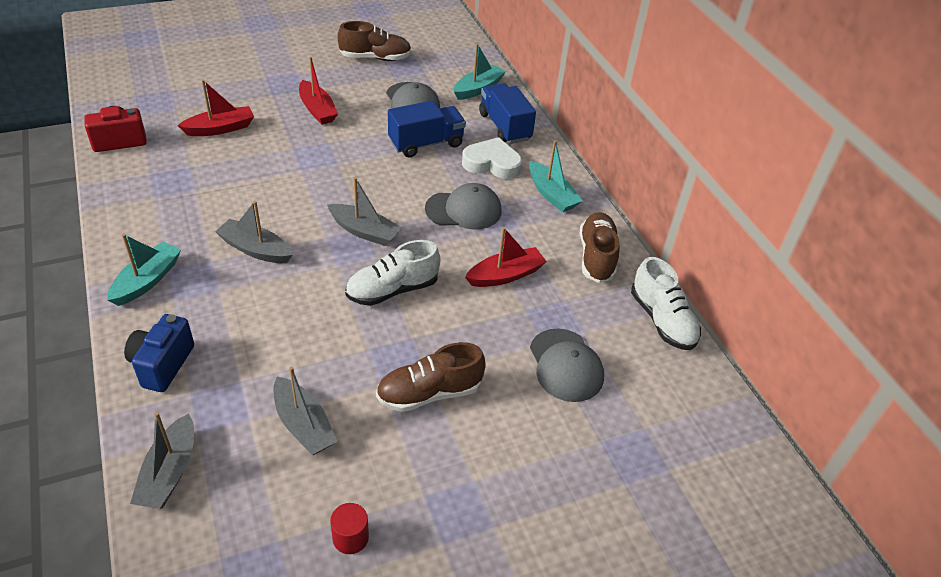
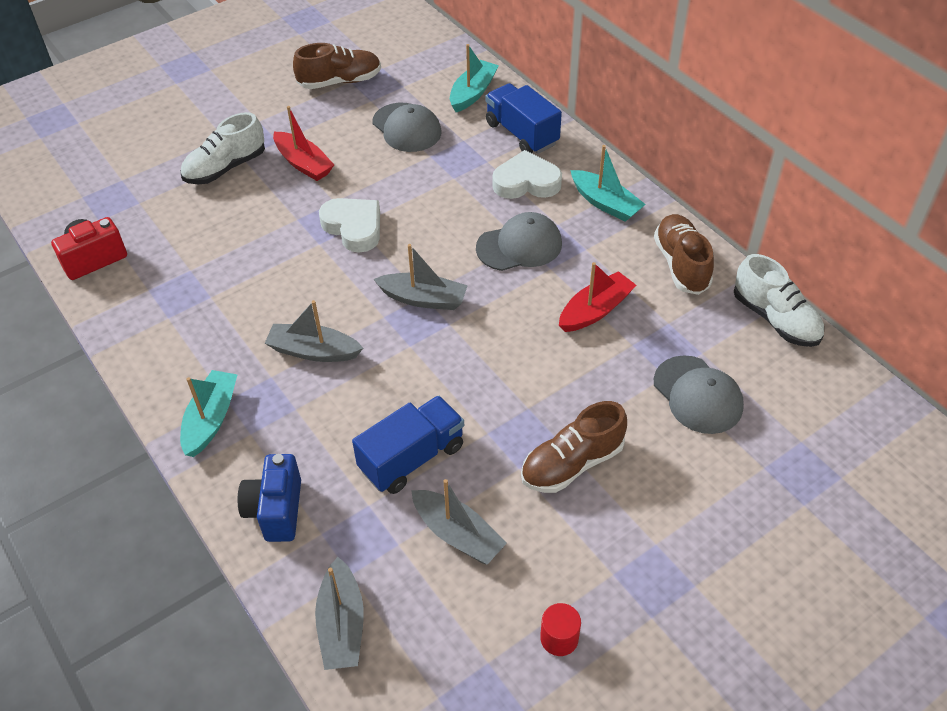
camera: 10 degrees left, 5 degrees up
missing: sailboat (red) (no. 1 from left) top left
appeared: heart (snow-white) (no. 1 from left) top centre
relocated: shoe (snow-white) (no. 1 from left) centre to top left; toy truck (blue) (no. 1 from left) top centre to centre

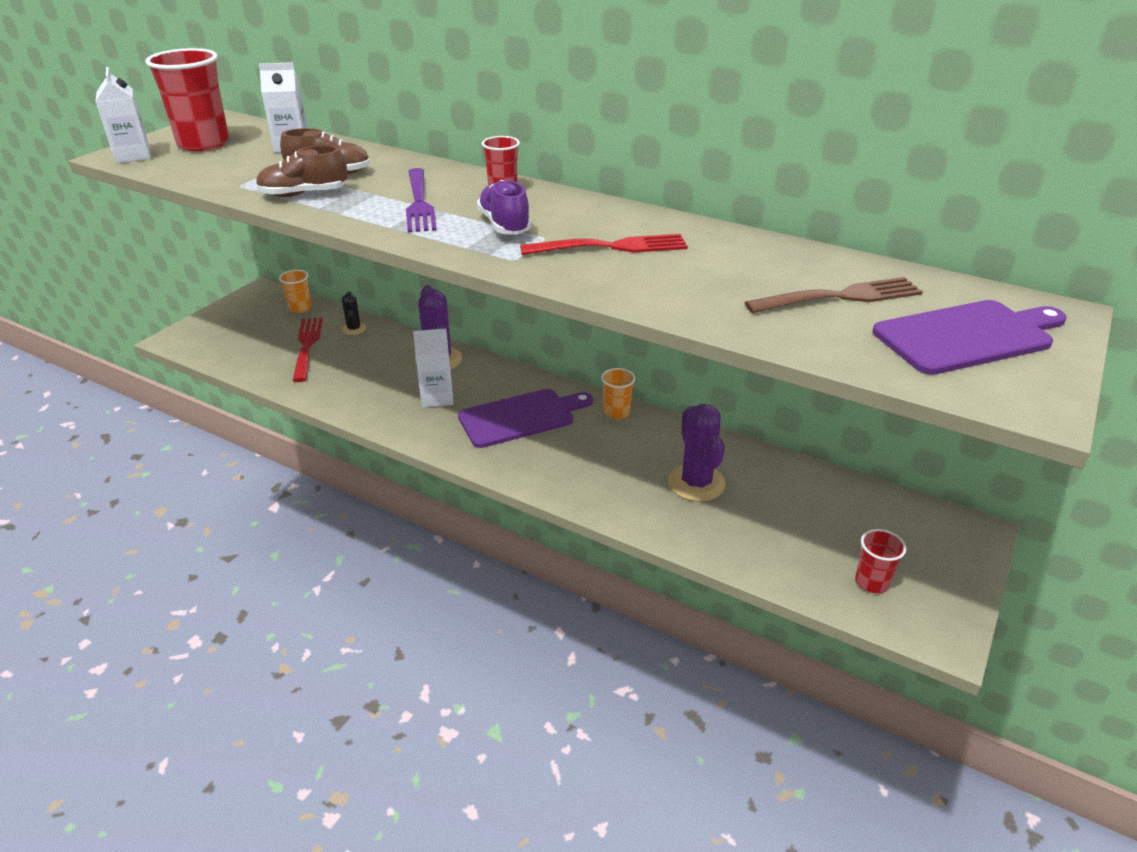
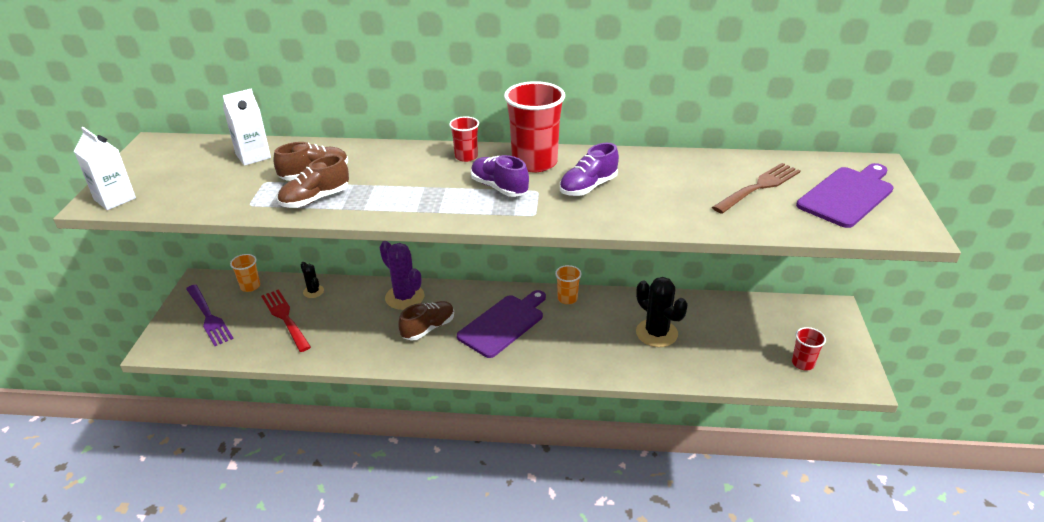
camera: 25 degrees left, 0 degrees up
relocated: tumbler (red) (no. 1 from left in the first image) top left to tumbler (red) (no. 2 from left) top centre; fork (violet) top centre to middle left
exchanged: milk carton (snow-white) (no. 3 from left) centre to shoe (brown) (no. 3 from left) centre; fork (red) (no. 2 from left) top centre to shoe (violet) (no. 2 from left) top centre
colour: prickly plant (violet) (no. 2 from left) centre to prickly plant (ebony) (no. 2 from left) centre

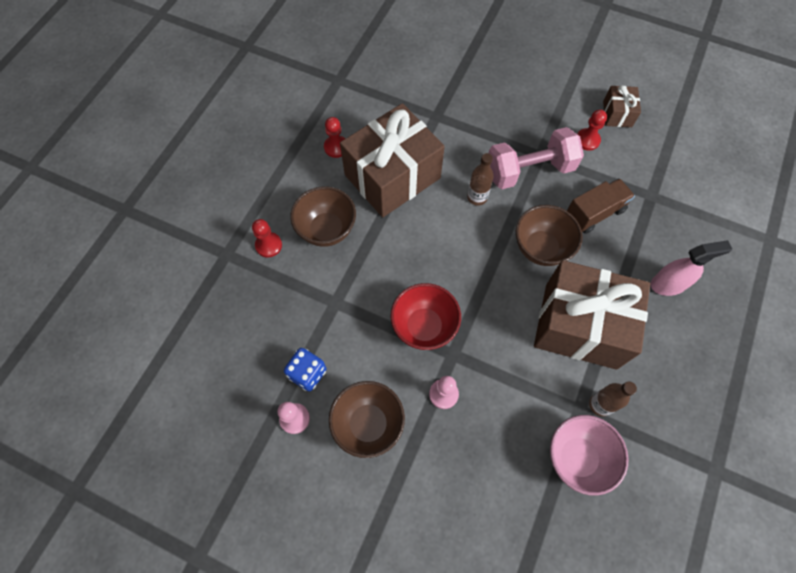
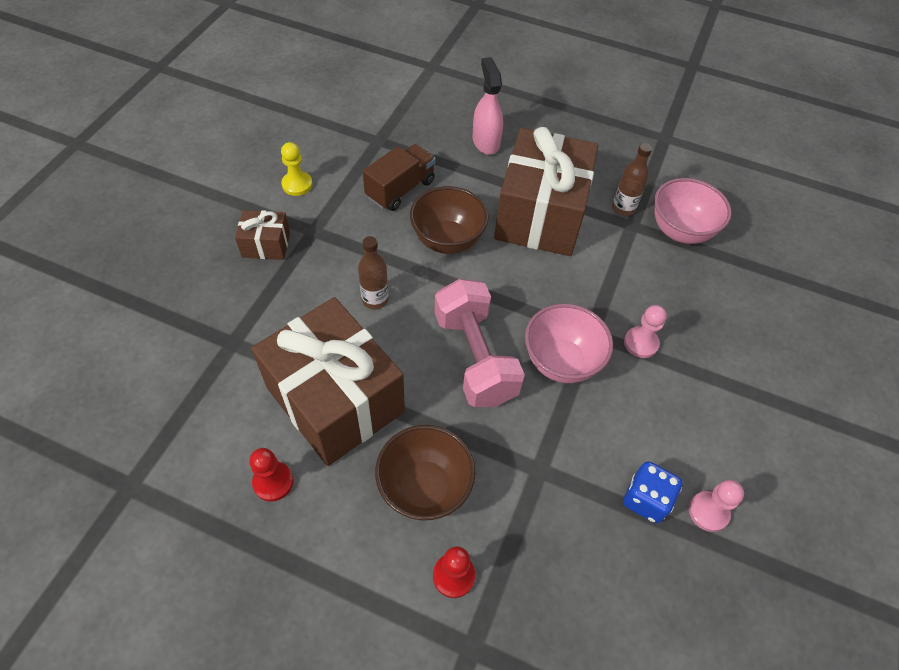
camera: 95 degrees left, 10 degrees down
missing: bowl (brown) (no. 2 from left) bottom centre
relocated: hand weight (rose-pink) top right to centre; present (brown) (no. 3 from left in the first image) top right to present (brown) (no. 1 from left) middle left
colour: bowl (red) centre to bowl (rose-pink) (no. 1 from left) centre; pawn (red) (no. 3 from left) top right to pawn (yellow) top left
spun: toy truck (brown) middle right = top centre 75 degrees clockwise

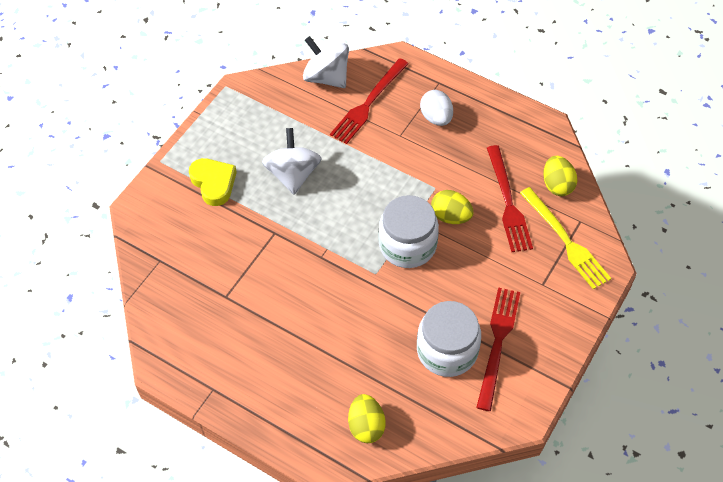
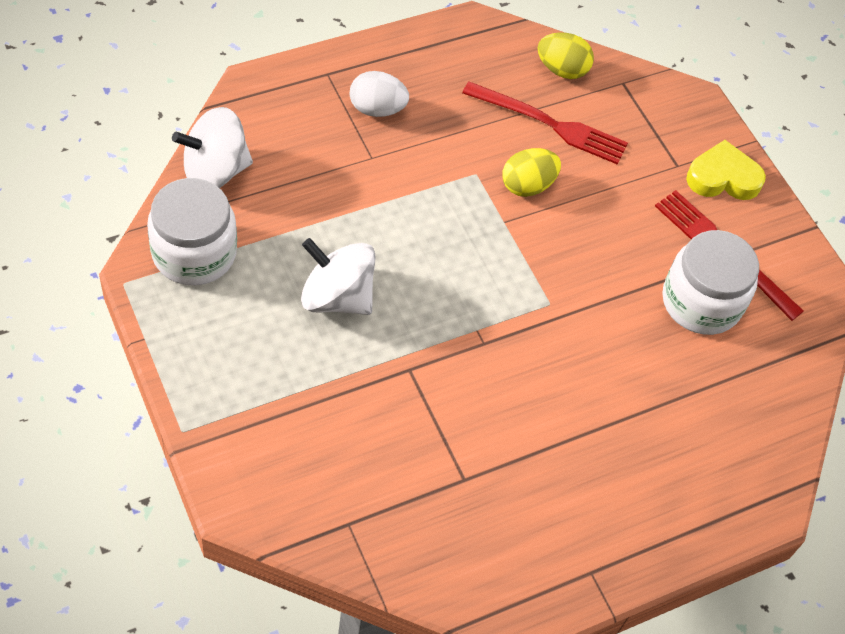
camera: 65 degrees left, 0 degrees up
missing: fork (red) (no. 1 from left) top centre; egg shape (yellow) (no. 1 from left) bottom centre; fork (yellow) middle right
relocated: heart (yellow) middle left to top right; preserve jar (snow-white) (no. 1 from left) centre to middle left

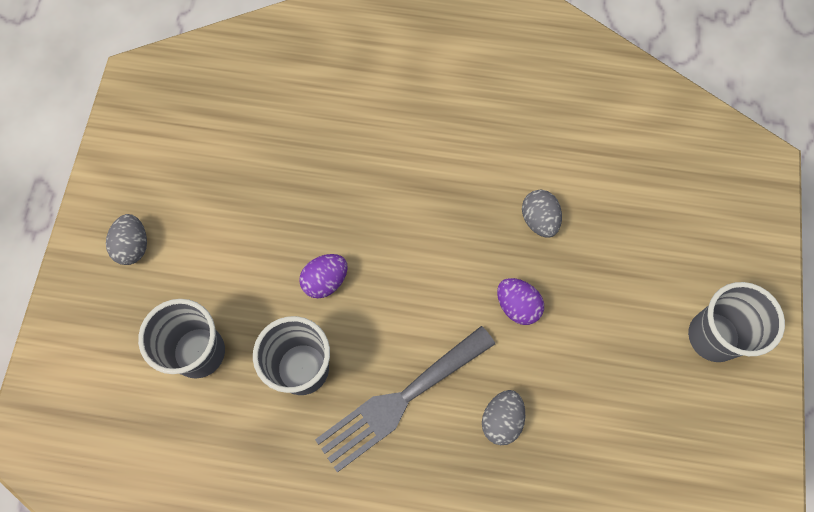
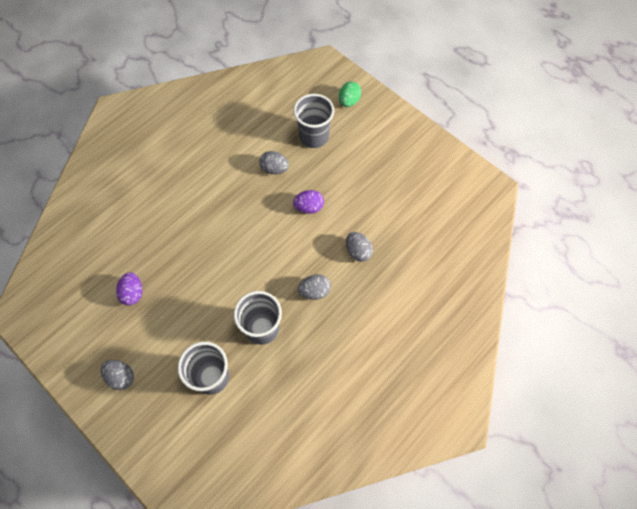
camera: 55 degrees left, 5 degrees down
appeared: egg shape (emerald) top centre
relocated: egg shape (violet) (no. 1 from left) centre to middle left; tumbler (ash-grey) (no. 3 from left) middle right to top centre
exchanged: fork (ash-grey) bottom centre to egg shape (ash-grey) (no. 3 from left) centre

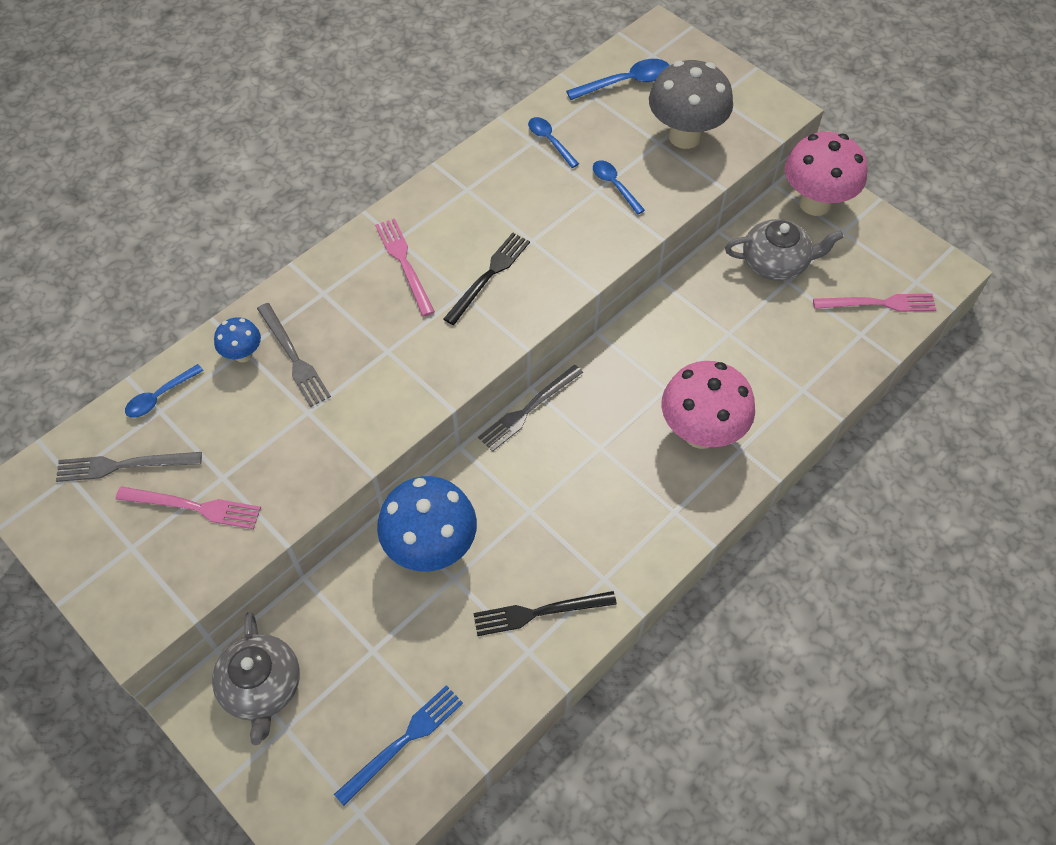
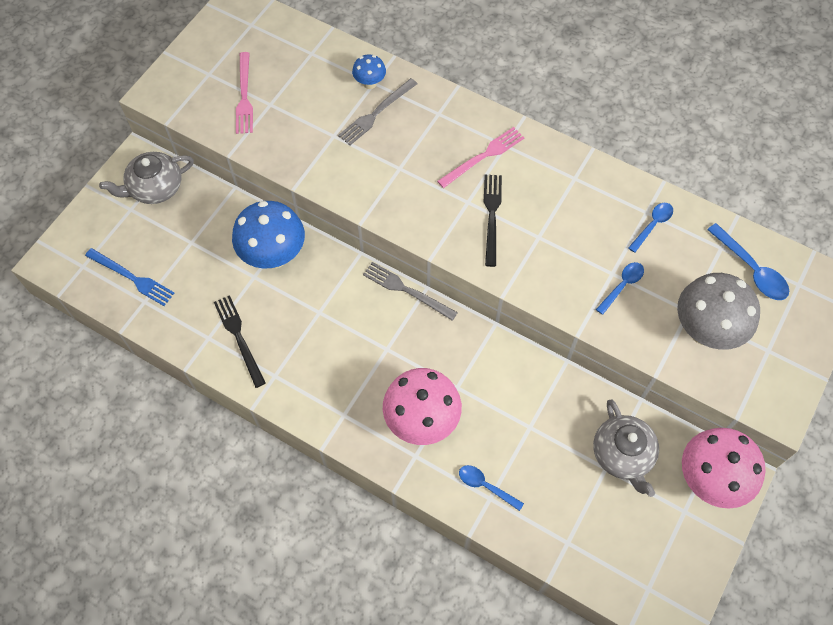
camera: 75 degrees right, 5 degrees up
missing: fork (ash-grey) (no. 1 from left) middle left; fork (rose-pink) (no. 3 from left) middle right
relocated: teaspoon (blue) (no. 1 from left) middle left to bottom centre
spun: fork (ebony) (no. 1 from left in the first image) top centre = centre 105 degrees counterclockwise

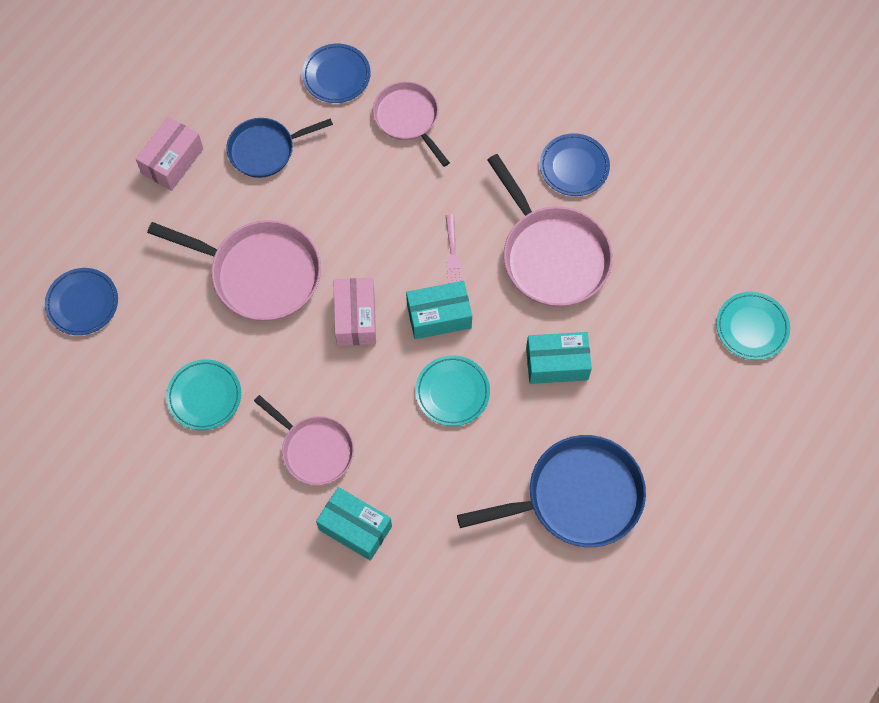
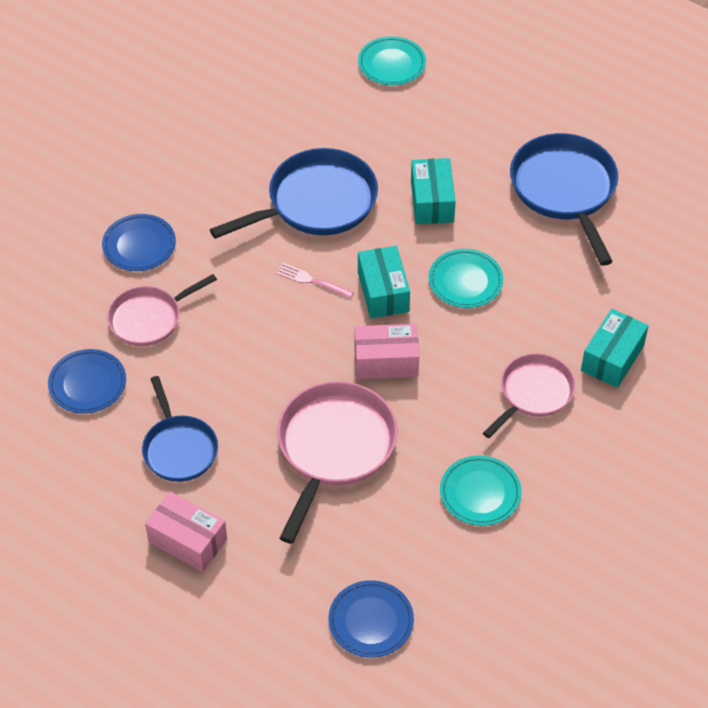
camera: 90 degrees left, 15 degrees down
relocated: plate (blue) (no. 3 from left in the first image) top centre to plate (blue) (no. 2 from left) middle left
colour: frying pan (rose-pink) (no. 4 from left) top centre to frying pan (blue) (no. 2 from left) top centre
spun: fork (rose-pink) centre = centre 150 degrees counterclockwise

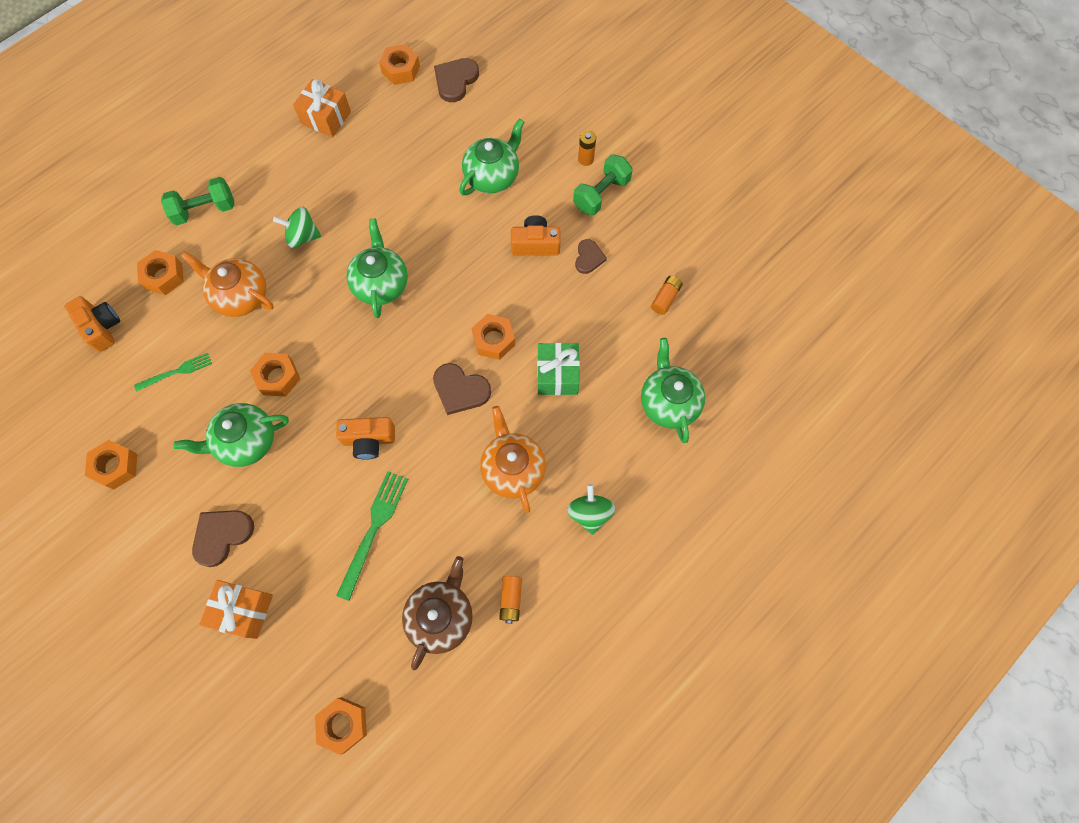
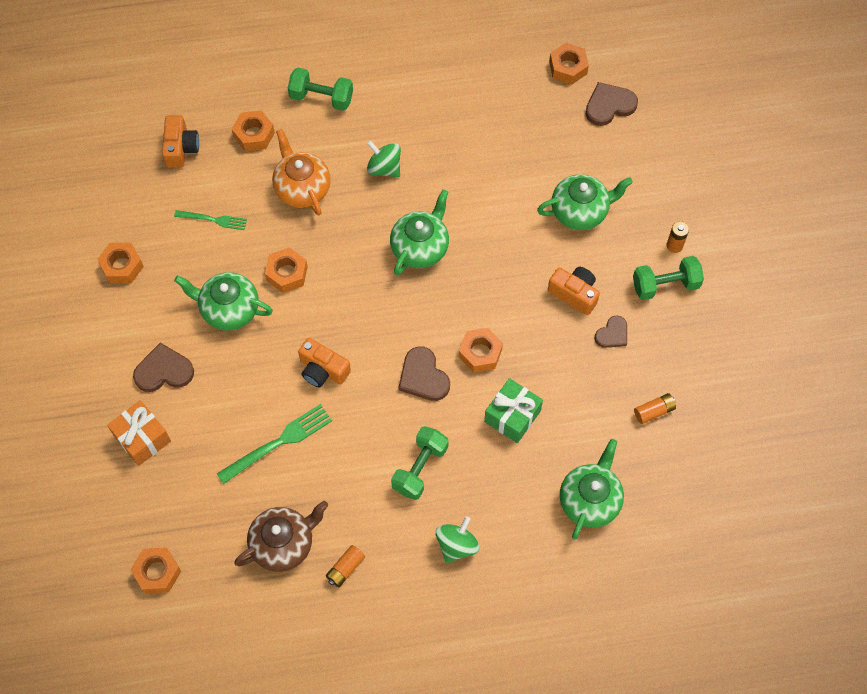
camera: 35 degrees right, 5 degrees down
missing: present (orange) (no. 2 from left) top left
exchanged: teapot (orange) (no. 2 from left) centre to hand weight (emerald) (no. 2 from left) bottom centre

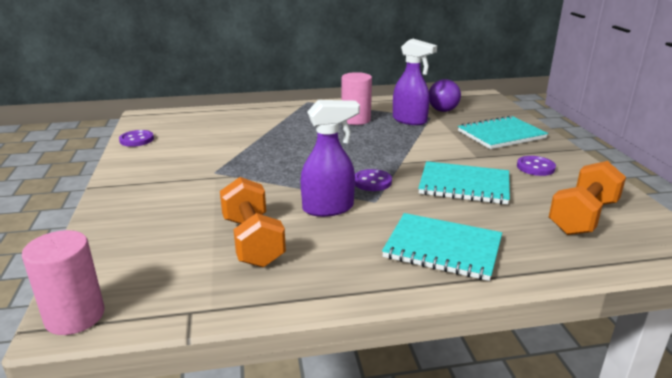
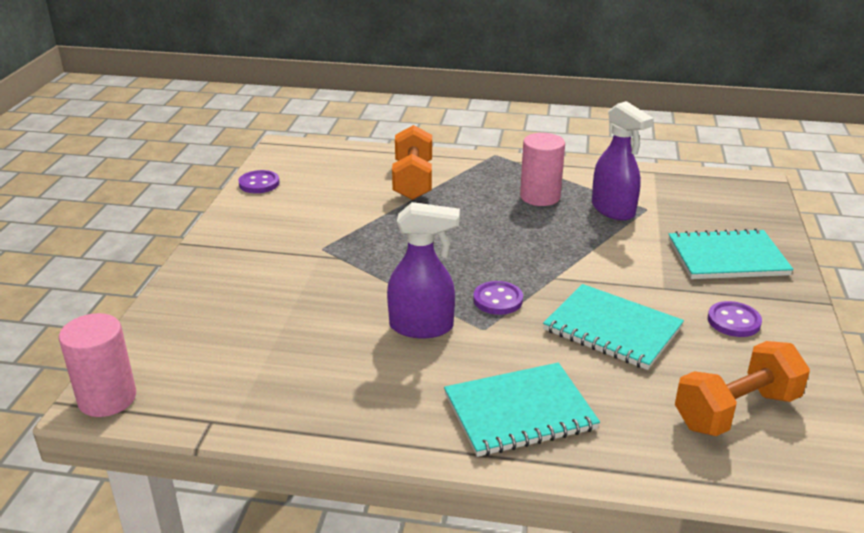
camera: 20 degrees right, 5 degrees up
missing: ball (violet) top centre
relocated: hand weight (orange) (no. 1 from left) centre to top centre
spun: exercise book (aqua) (no. 1 from left) centre = bottom centre 60 degrees counterclockwise

